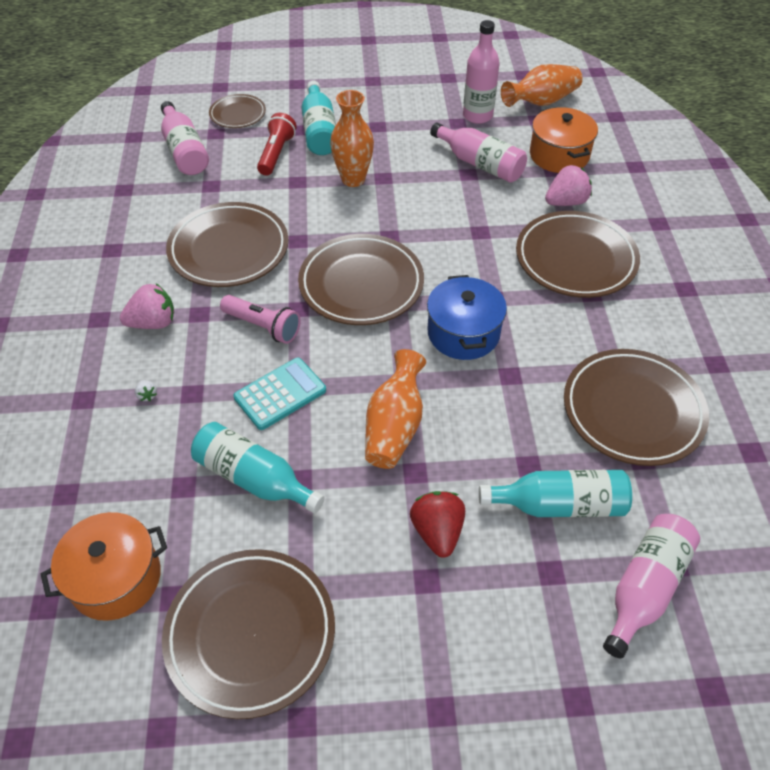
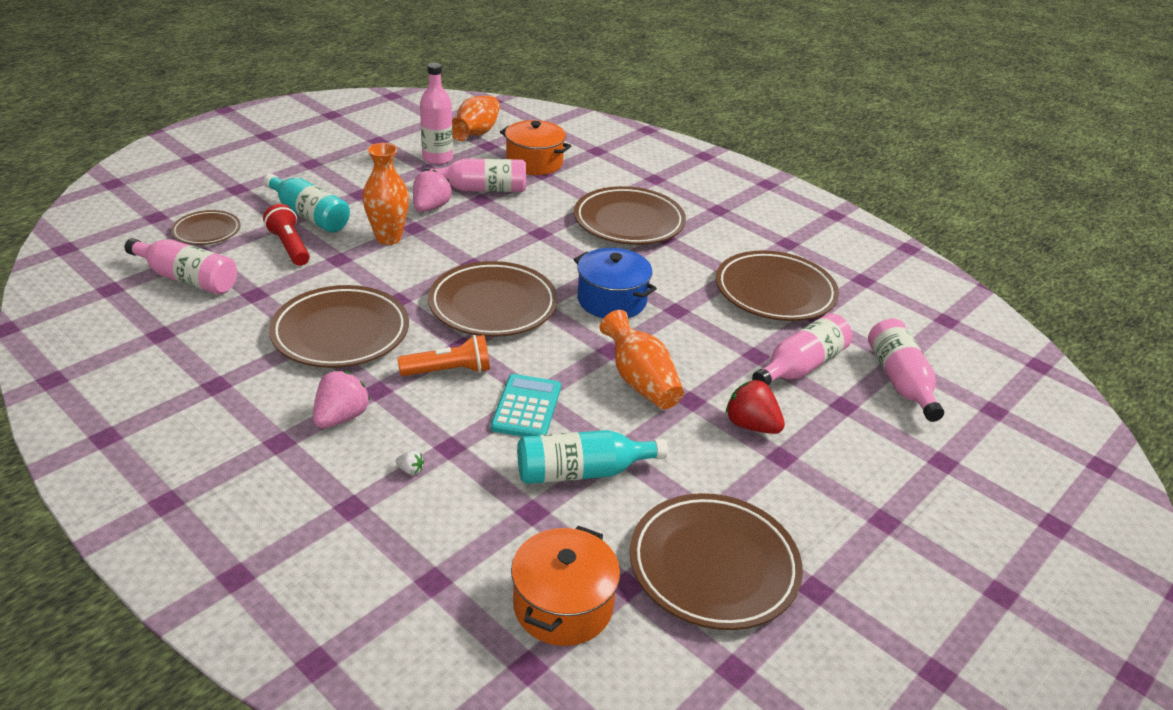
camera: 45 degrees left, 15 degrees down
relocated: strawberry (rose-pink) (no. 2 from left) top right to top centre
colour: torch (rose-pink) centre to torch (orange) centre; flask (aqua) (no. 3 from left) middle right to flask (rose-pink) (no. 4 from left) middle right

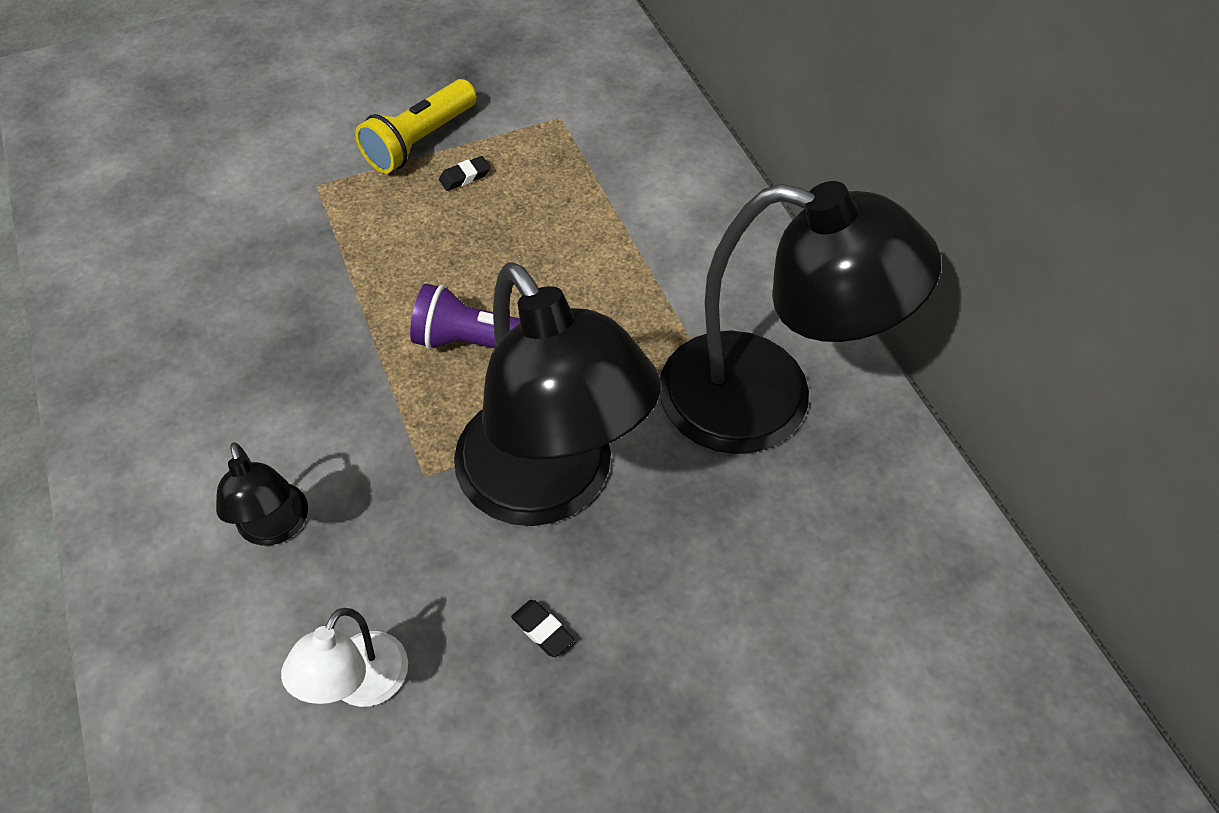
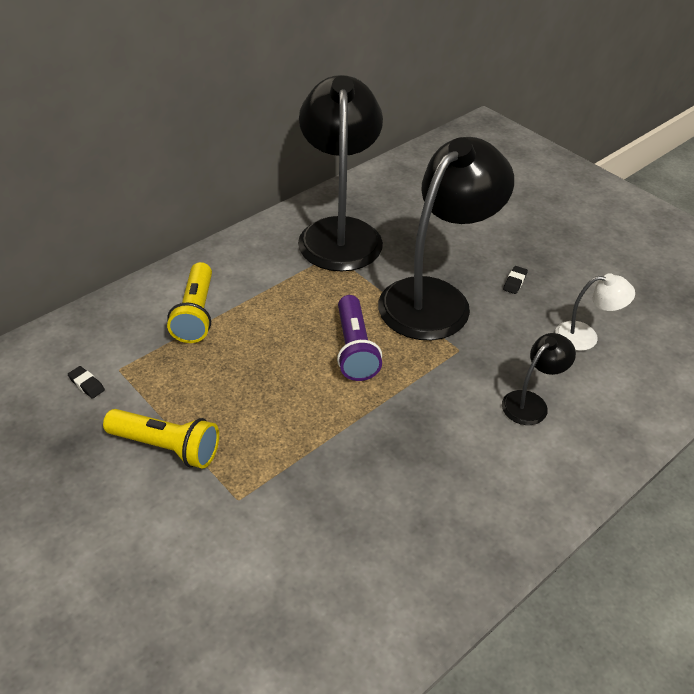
camera: 110 degrees left, 10 degrees down
appeared: torch (yellow) (no. 2 from left) middle left
relocated: pencil eraser (ebony) (no. 1 from left) top centre to middle left

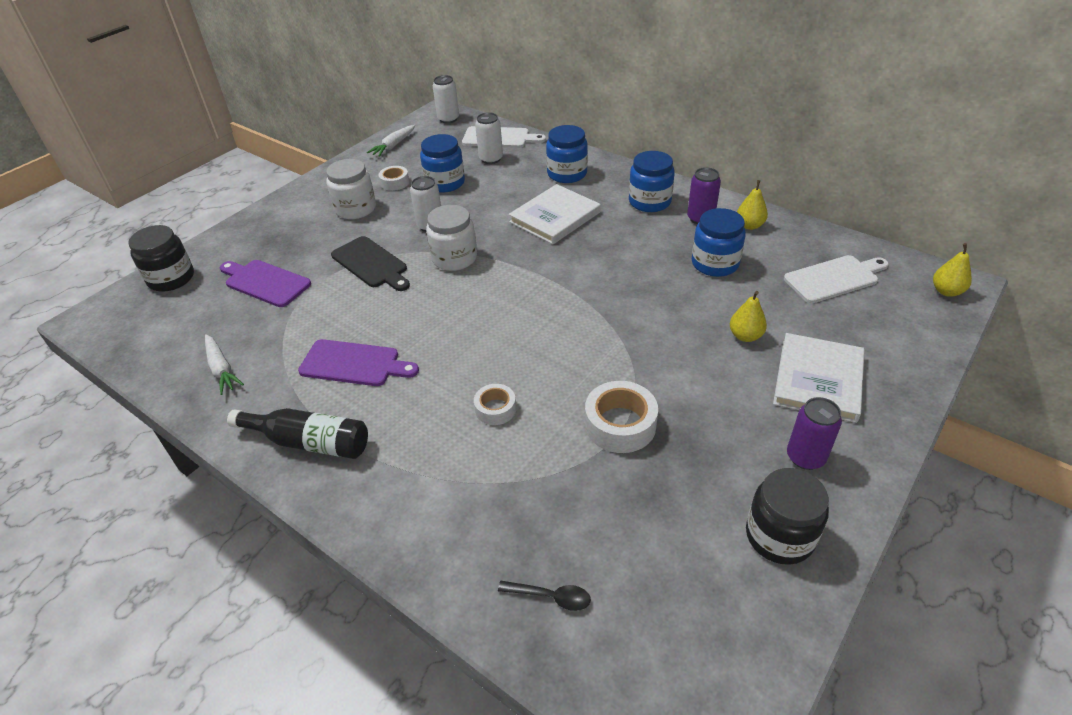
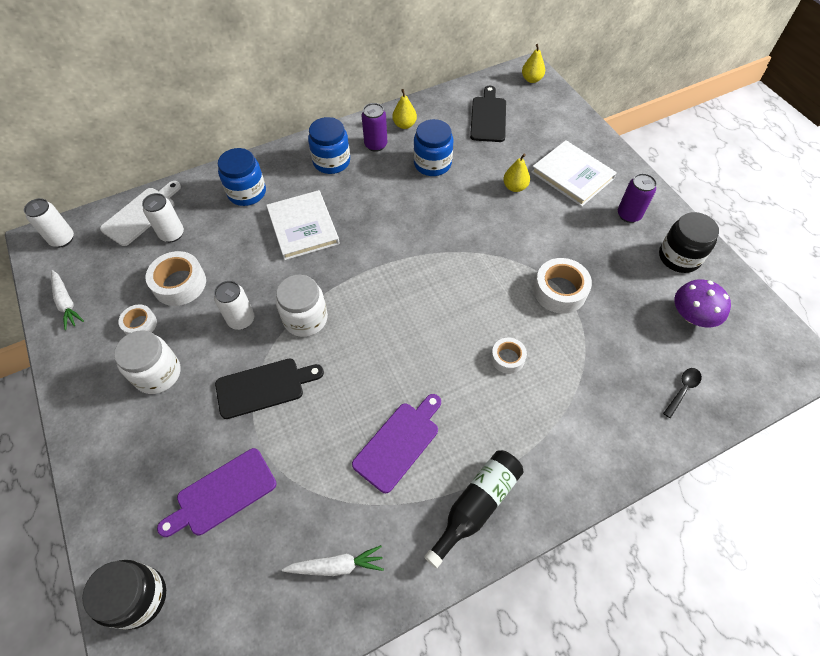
camera: 65 degrees left, 15 degrees up
appeared: mushroom (violet) middle right
exchanged: preserve jar (blue) (no. 1 from left) top centre to sticky tape (snow-white) (no. 2 from left) middle left
colour: cutting board (snow-white) (no. 2 from left) middle right to cutting board (ebony) (no. 2 from left) top centre

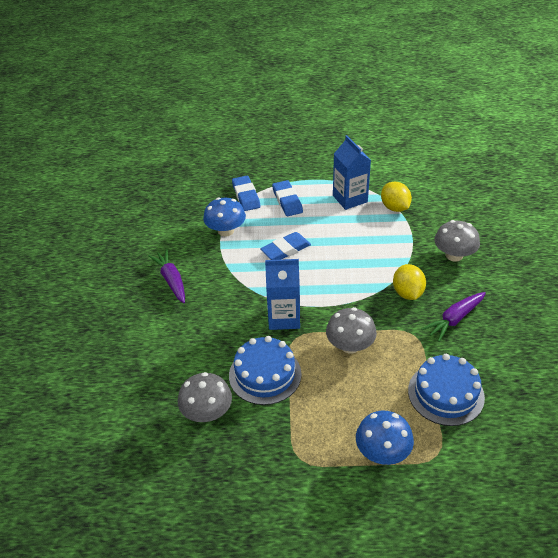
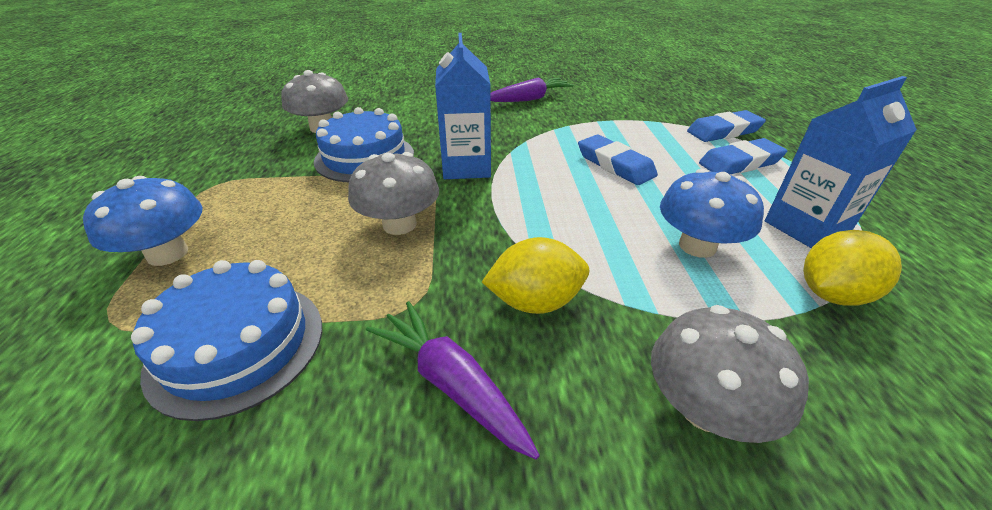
camera: 85 degrees right, 5 degrees down
relocated: mushroom (blue) (no. 1 from left in the first image) centre to mushroom (blue) (no. 2 from left) middle right

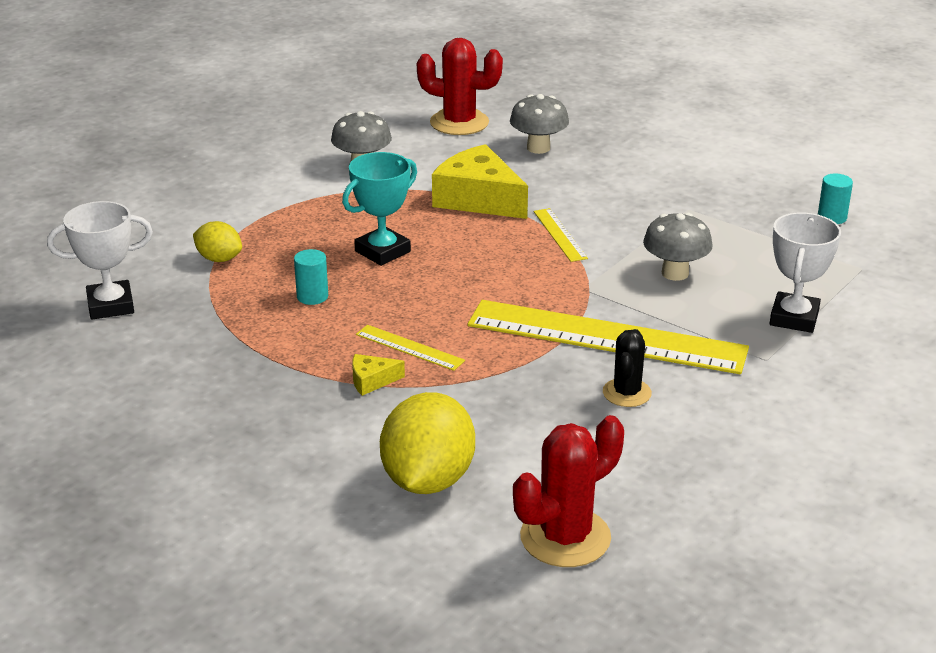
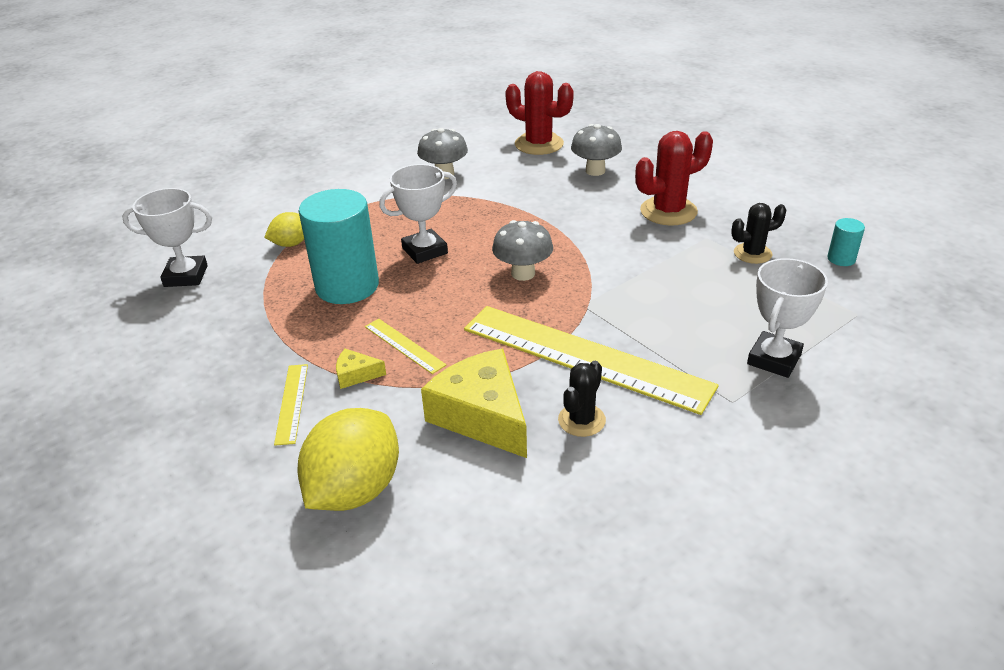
camera: 15 degrees right, 5 degrees up
appeared: prickly plant (ebony) (no. 2 from left) middle right
relocated: cheese (yellow) (no. 2 from left) top centre to centre; prickly plant (red) (no. 2 from left) bottom centre to top right; measuring stick (yellow) (no. 2 from left in the first image) centre to measuring stick (yellow) (no. 1 from left) middle left; mushroom (ash-grey) (no. 3 from left in the first image) middle right to mushroom (ash-grey) (no. 2 from left) centre
colour: prize cup (aqua) top centre to prize cup (snow-white) (no. 2 from left) top centre
spun: lemon (yellow) (no. 1 from left) middle left = middle left 75 degrees counterclockwise
size: cylinder (aqua) (no. 1 from left) middle left = centre x2.32

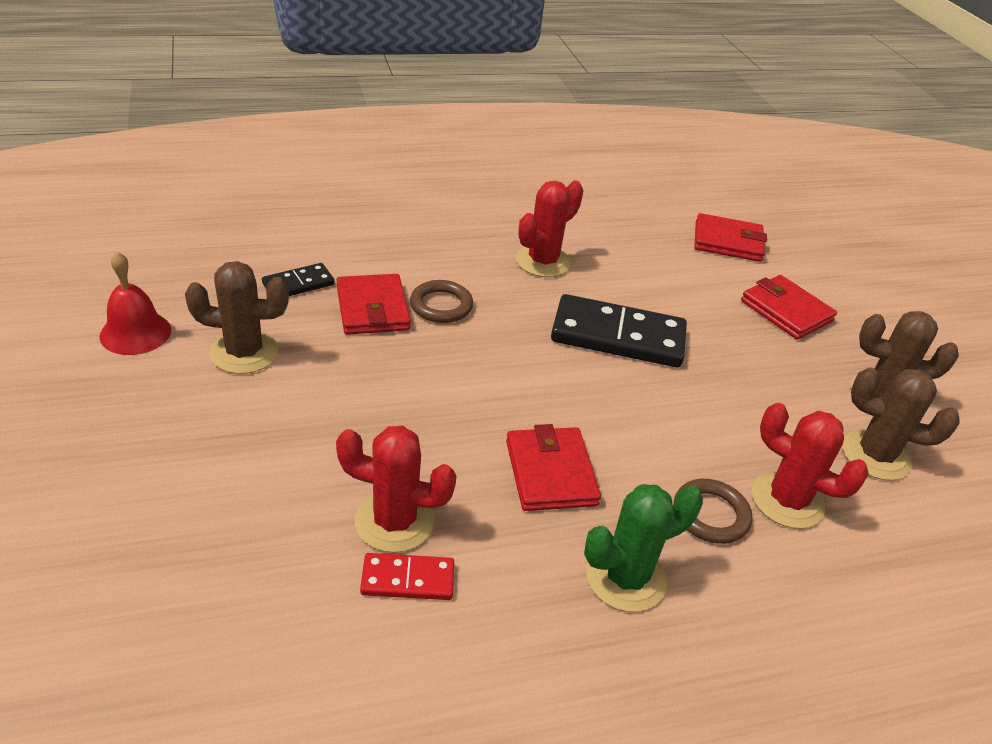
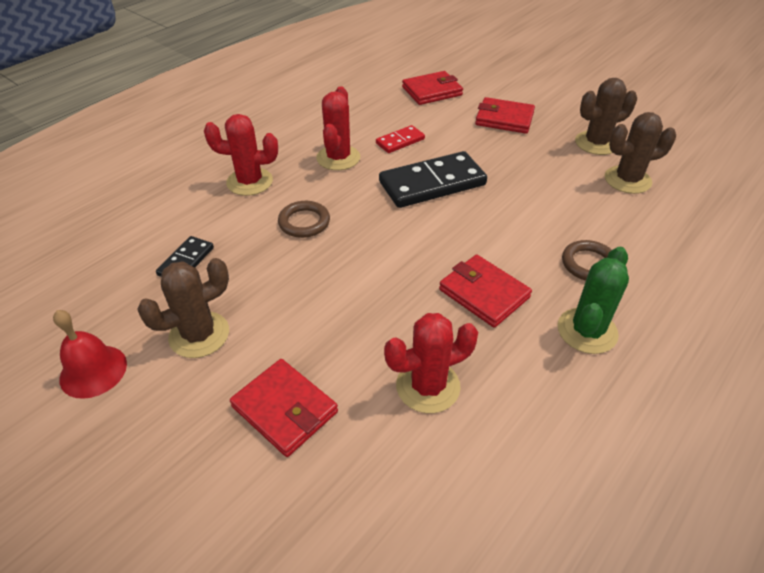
camera: 30 degrees left, 5 degrees up
relocated: wallet (red) (no. 1 from left) centre to bottom centre; domino piece (red) bottom centre to top centre; prickly plant (red) (no. 3 from left in the first image) middle right to prickly plant (red) (no. 1 from left) top left

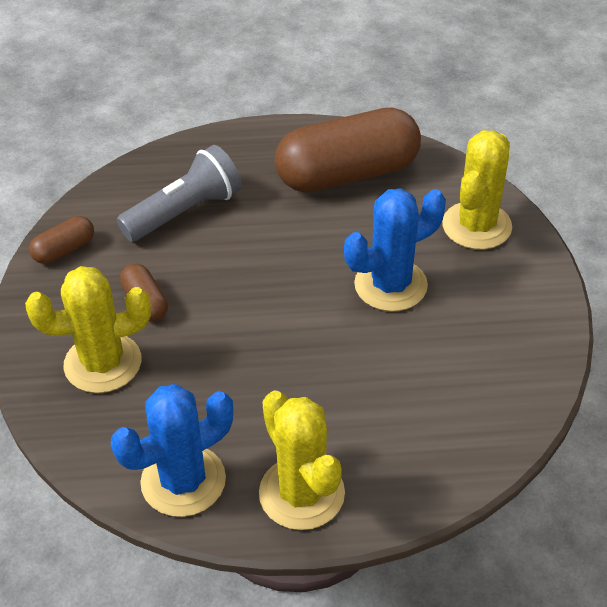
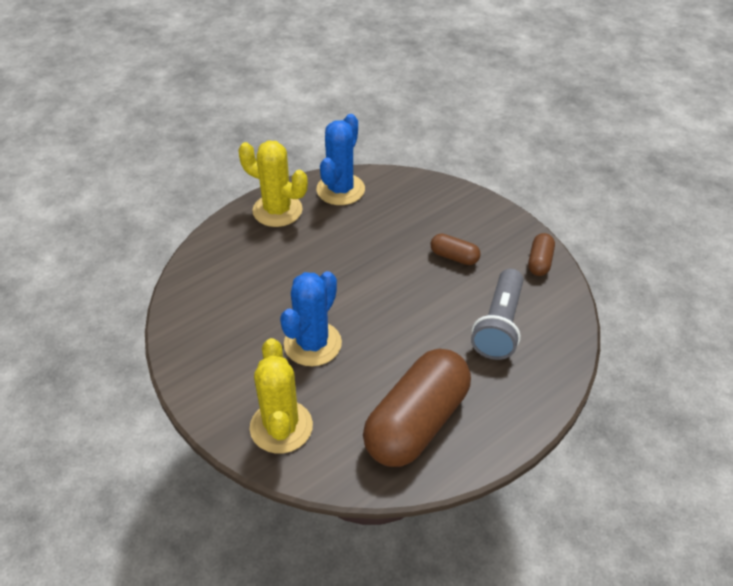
camera: 145 degrees right, 0 degrees up
missing: prickly plant (yellow) (no. 1 from left) middle left

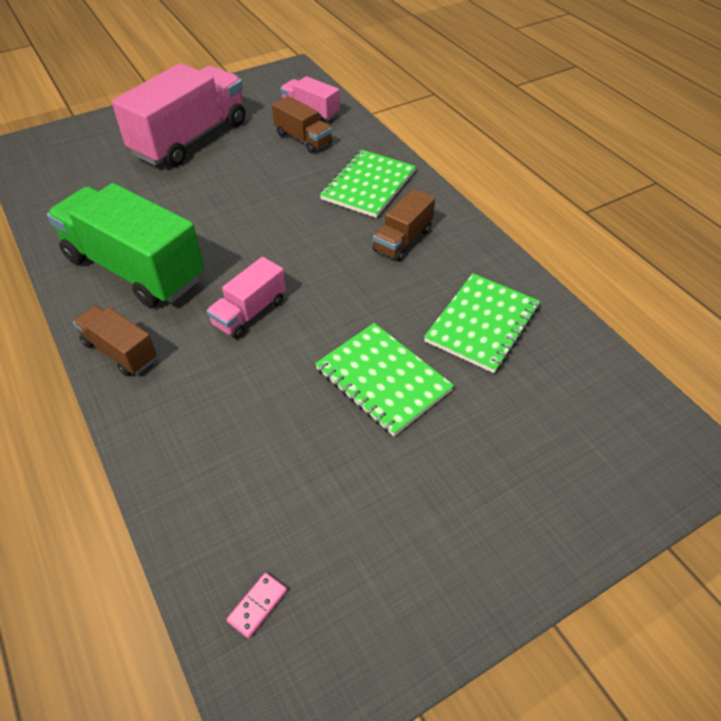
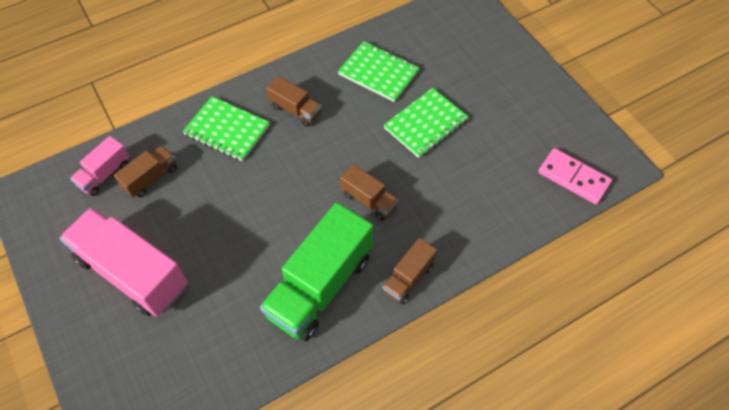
camera: 90 degrees left, 10 degrees up
colour: toy truck (rose-pink) (no. 2 from left) centre to toy truck (brown) (no. 3 from left) centre
size: domino piece (rose-pink) bottom centre = middle right x2.18

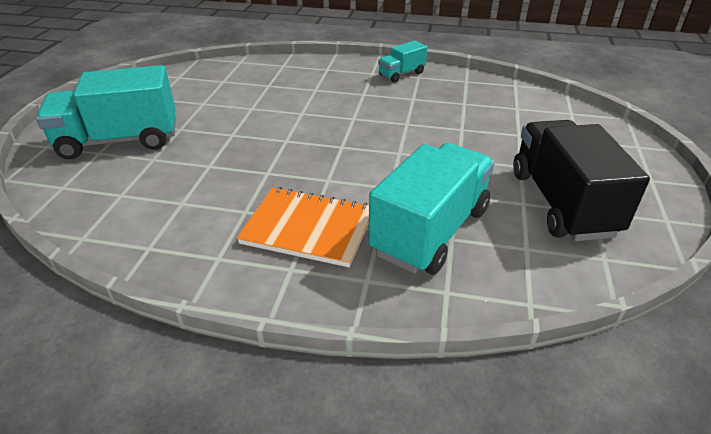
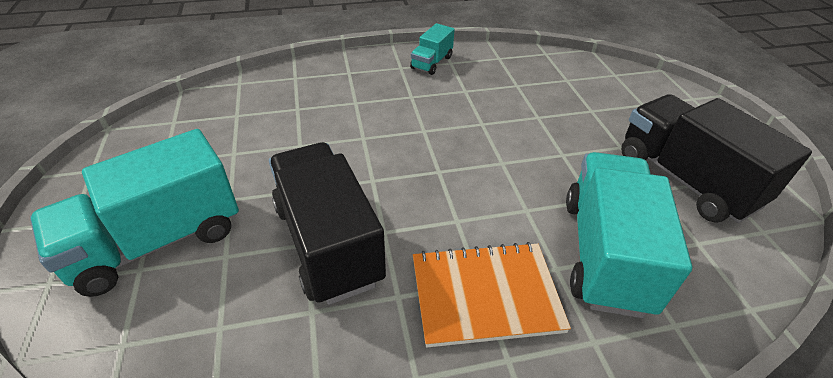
camera: 25 degrees left, 5 degrees up
appeared: toy truck (ebony) (no. 1 from left) centre

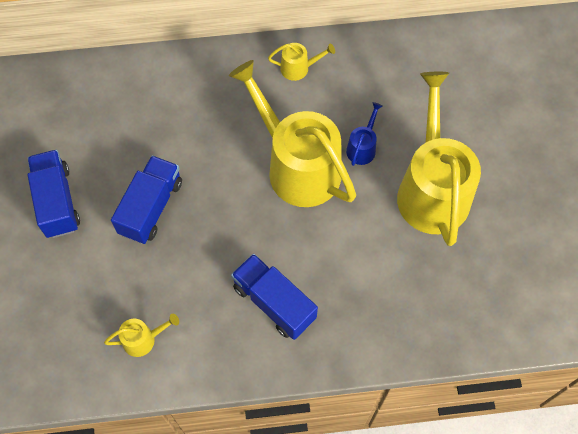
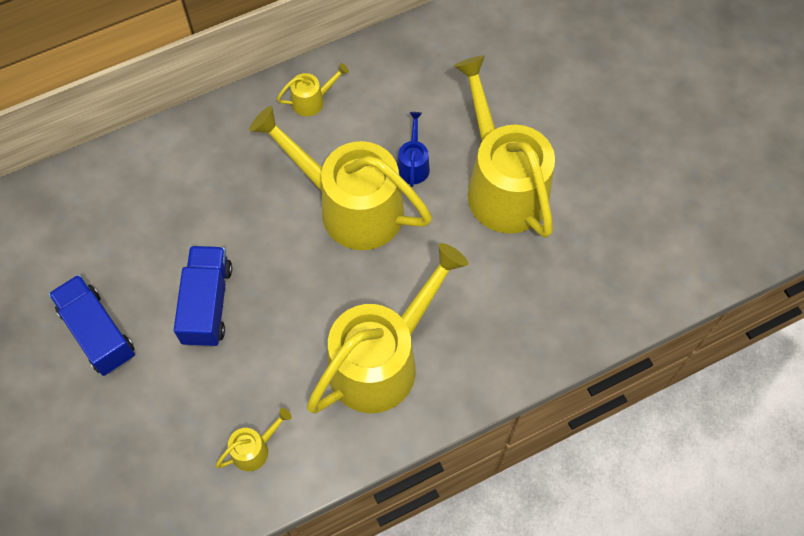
camera: 20 degrees left, 0 degrees up
exchanged: toy truck (blue) (no. 3 from left) bottom centre to sprinkling can (yellow) (no. 4 from left) centre

